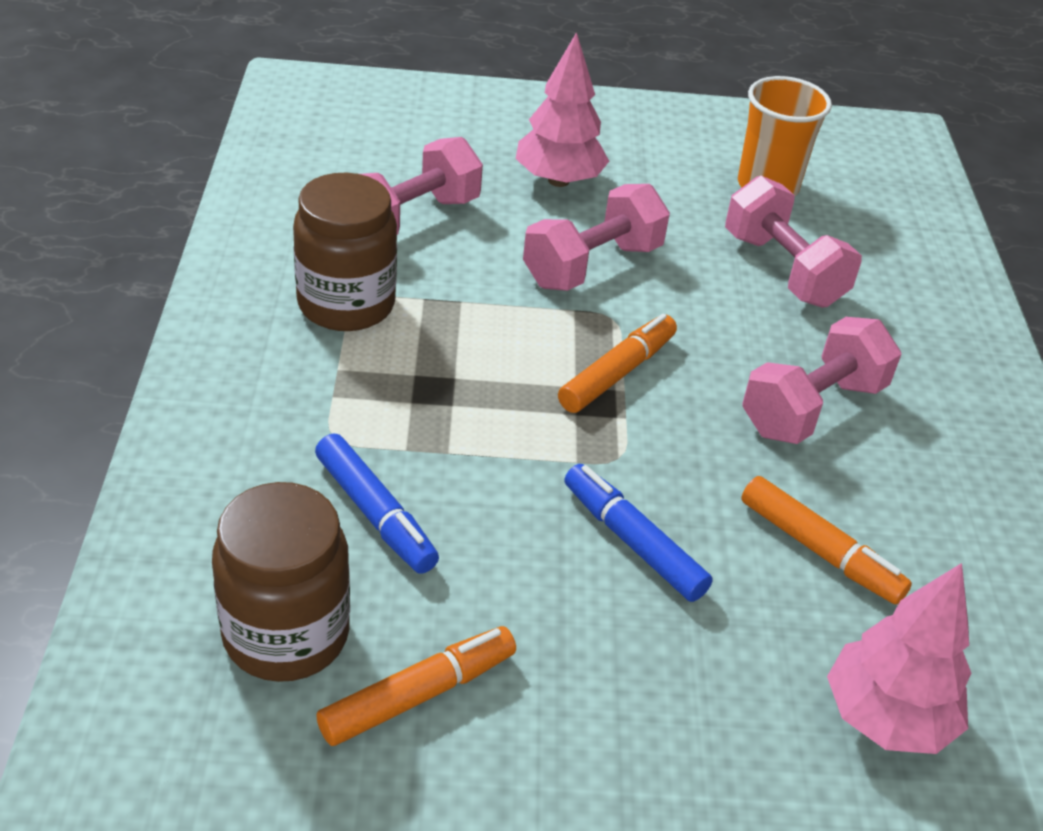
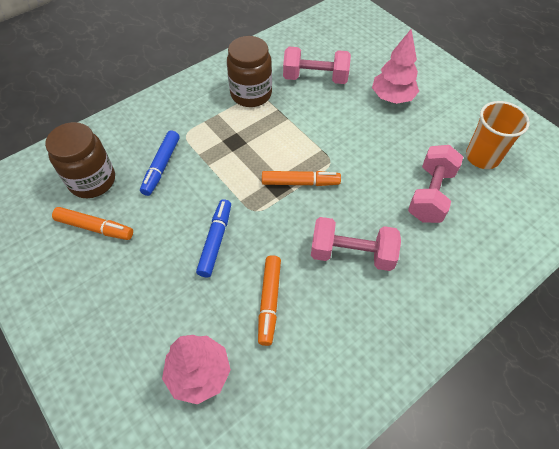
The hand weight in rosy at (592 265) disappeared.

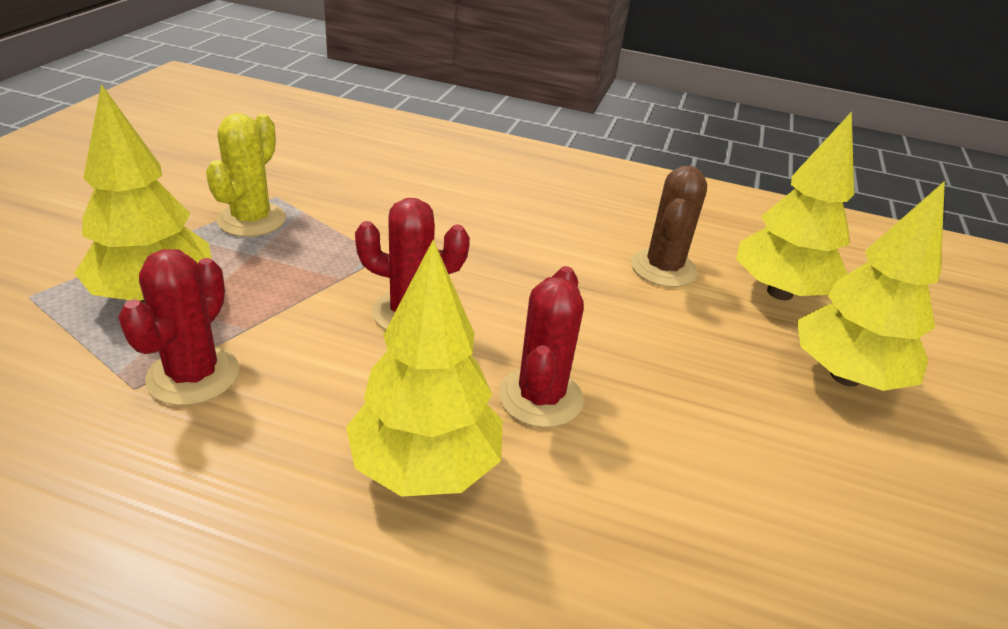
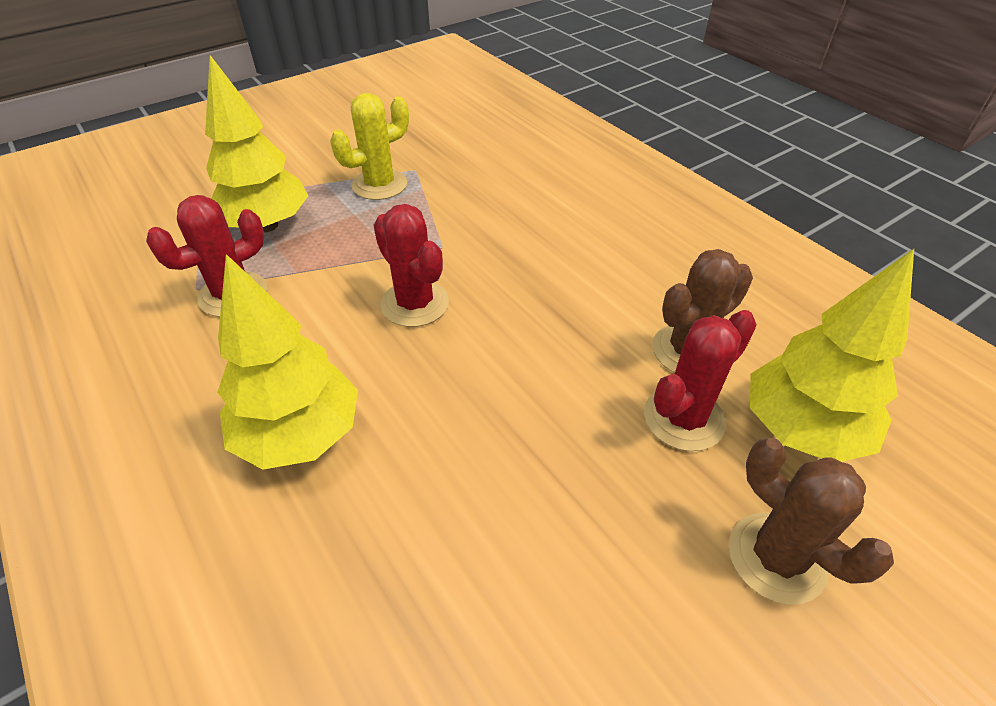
The cactus in red moved from (540 397) to (684 418).
The tree in yellow at (845 376) was replaced by the cactus in russet at (776 558).

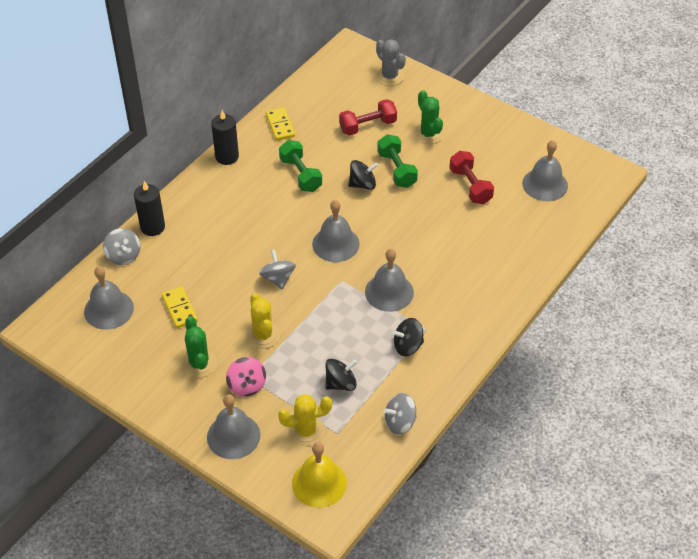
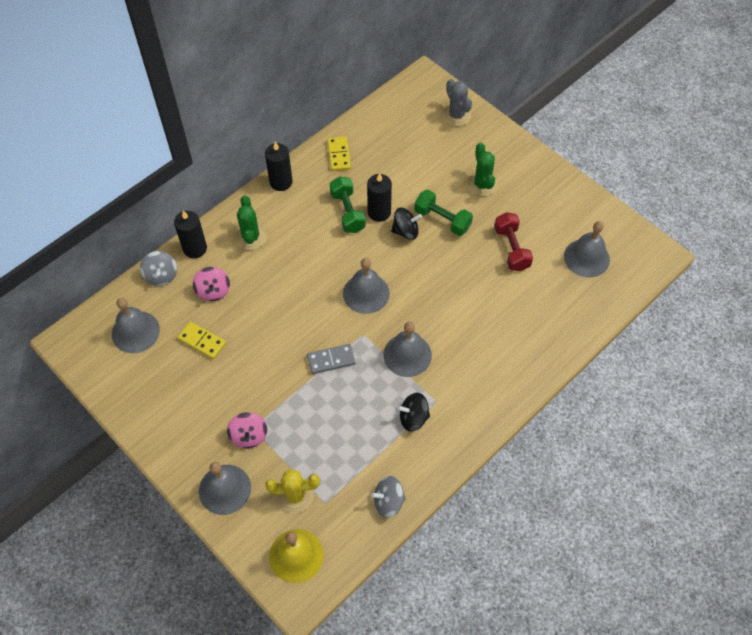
The domino piece in yellow at (179 309) turned 45 degrees counterclockwise.
The cactus in green moved from (199 363) to (251 237).
The cactus in yellow at (263 335) disappeared.
The toy top in gray at (278 278) disappeared.
The toy top in jet-black at (341 383) disappeared.
The hand weight in red at (367 126) disappeared.
The hand weight in green at (396 170) turned 45 degrees counterclockwise.
The toy top in rosy at (213 291) appeared.
The domino piece in gray at (331 360) appeared.
The pillar candle in jet-black at (379 212) appeared.

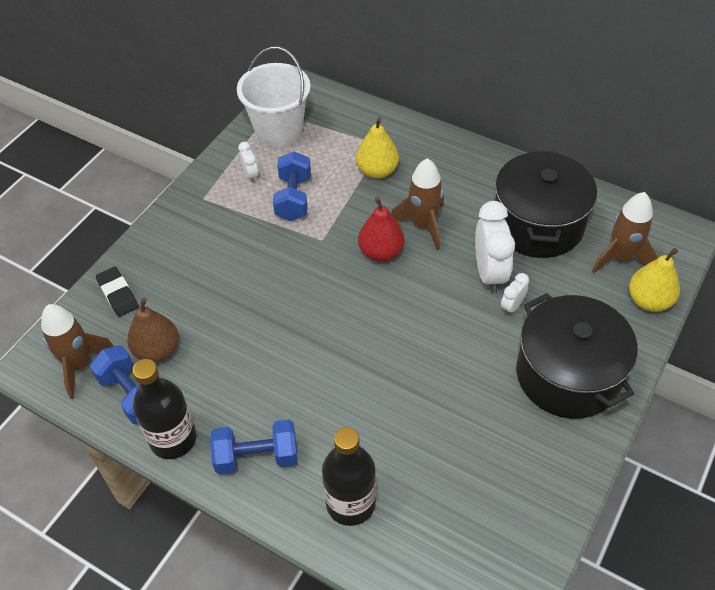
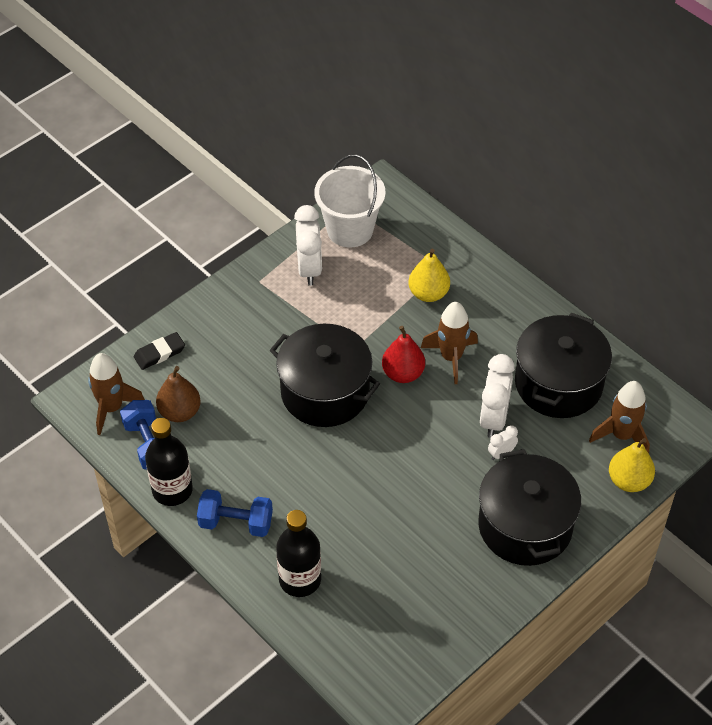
The gum eraser in jet-black at (118 294) turned 75 degrees clockwise.
The bedside clock in snow-white at (250 175) changed to 2.01 times the size.
The hand weight in royal blue at (293 198) disappeared.
The stockpot in jet-black at (325 392) appeared.

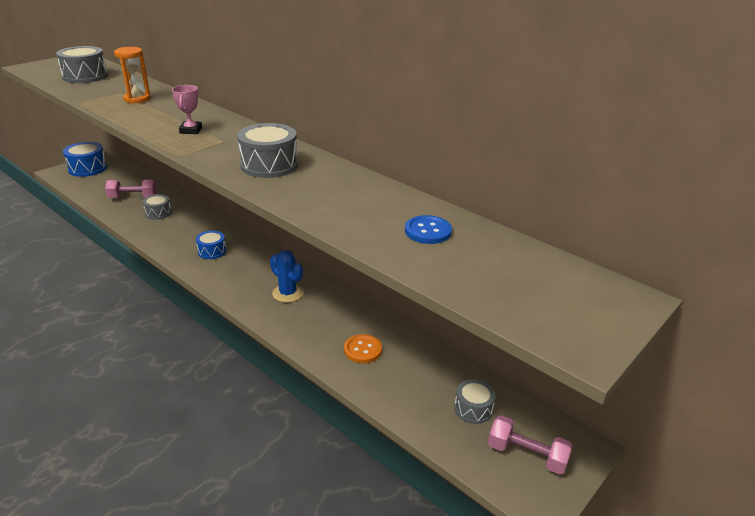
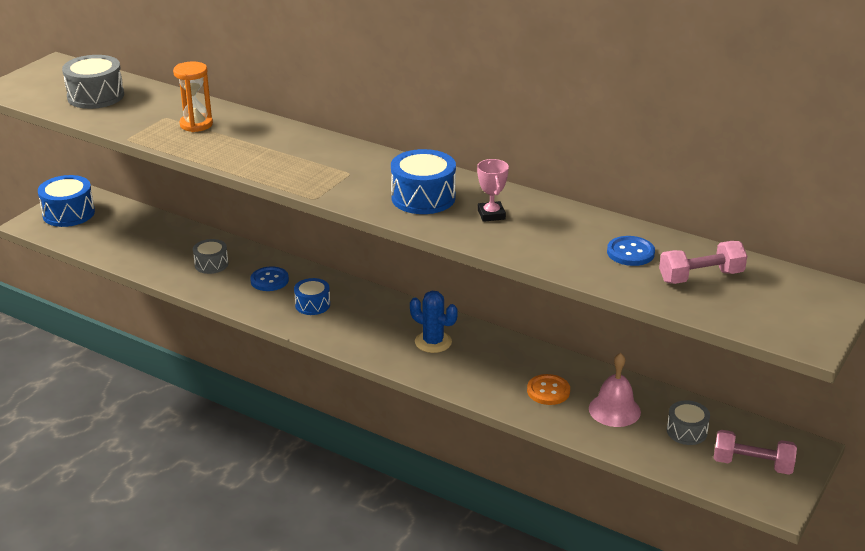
The hand weight in rosy moved from (133 197) to (701 277).
The award cup in rosy moved from (191 130) to (491 214).
The toy drum in gray at (269 165) became the toy drum in royal blue at (423 198).
The button in royal blue at (269 280) appeared.
The school bell in rosy at (614 410) appeared.

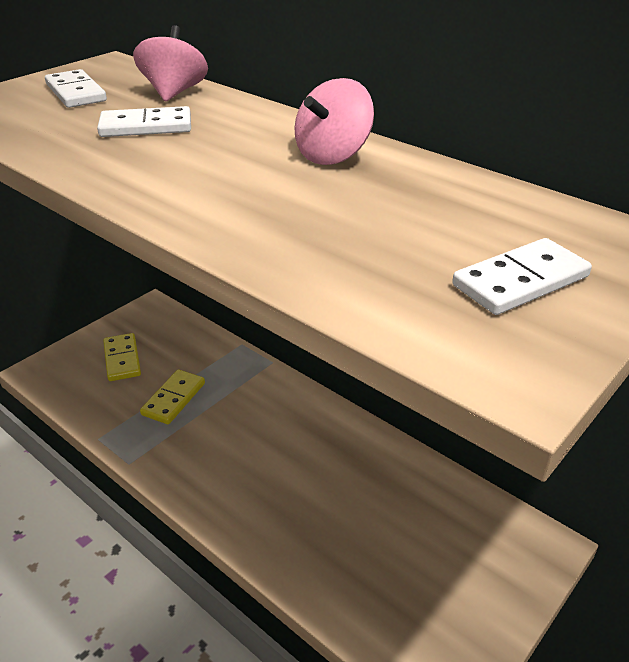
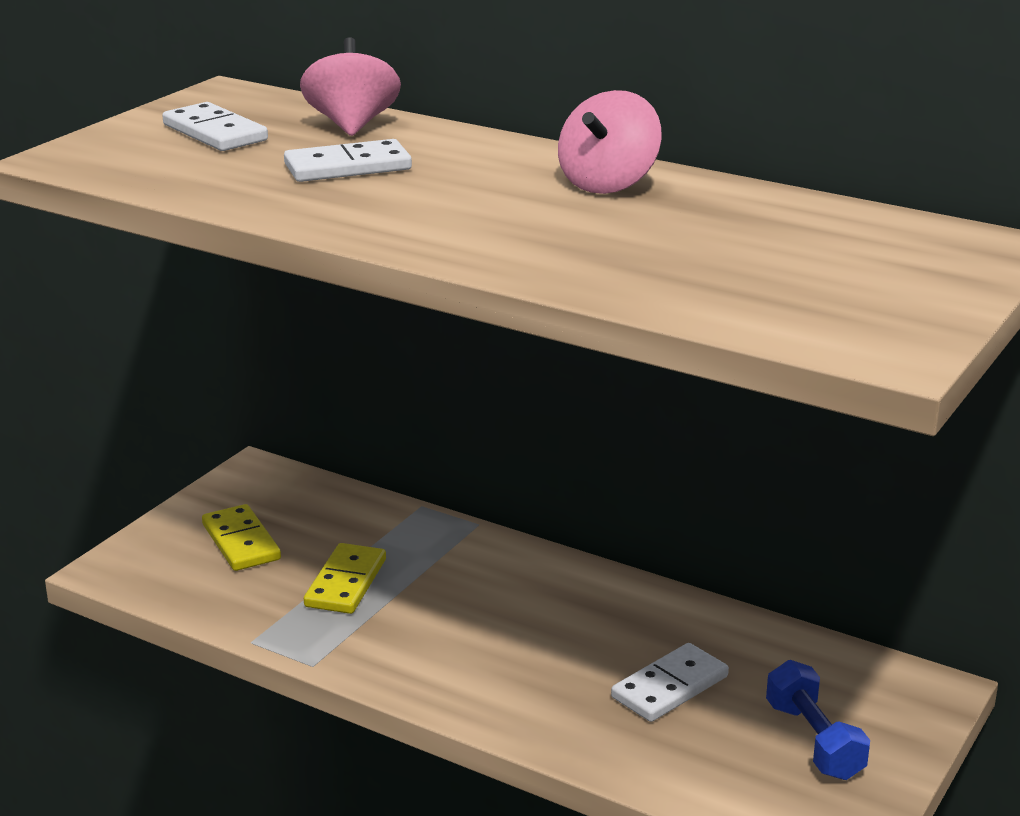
The domino piece in snow-white moved from (521 281) to (670 687).
The hand weight in royal blue at (814 741) appeared.

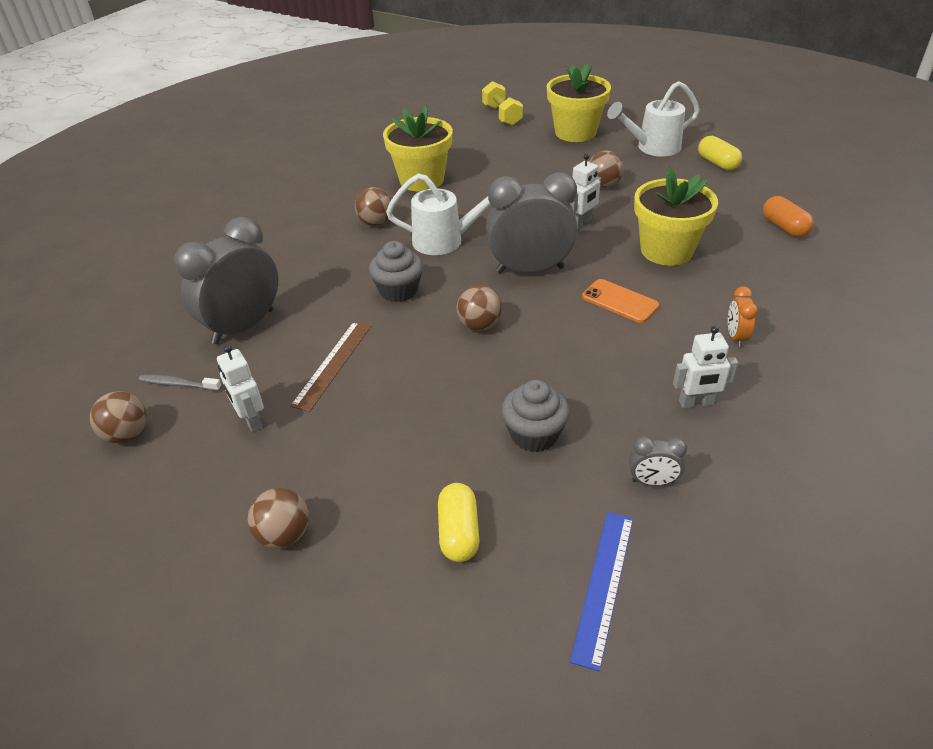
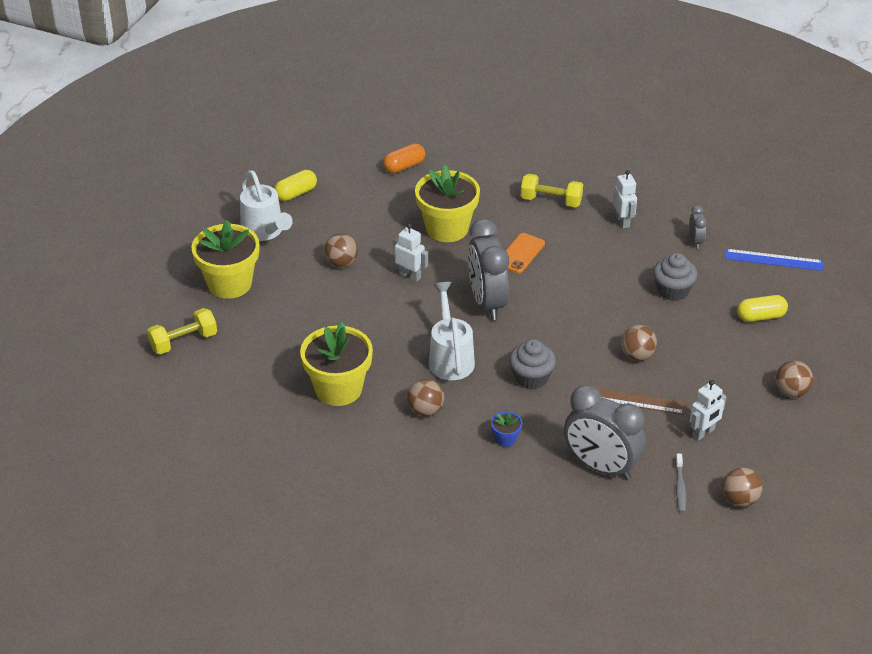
The play ball in russet moved from (479 325) to (637 355).
The bedside clock in bright orange at (735 337) was replaced by the hand weight in yellow at (551 201).
The potted plant in royal blue at (505 439) appeared.

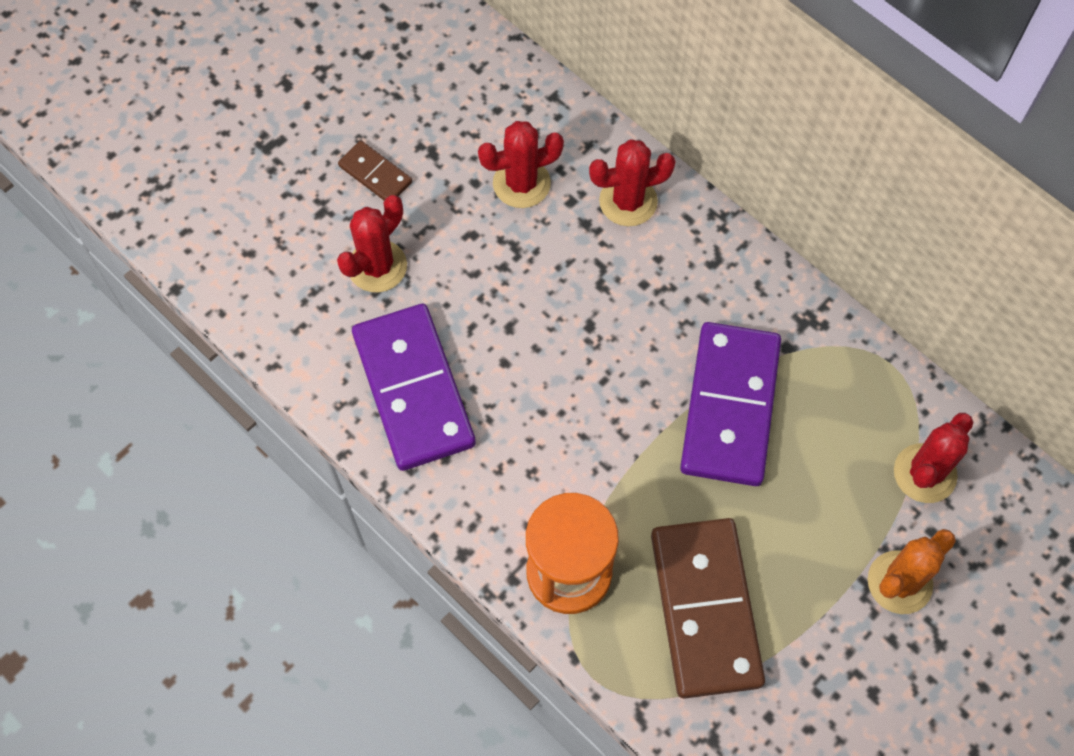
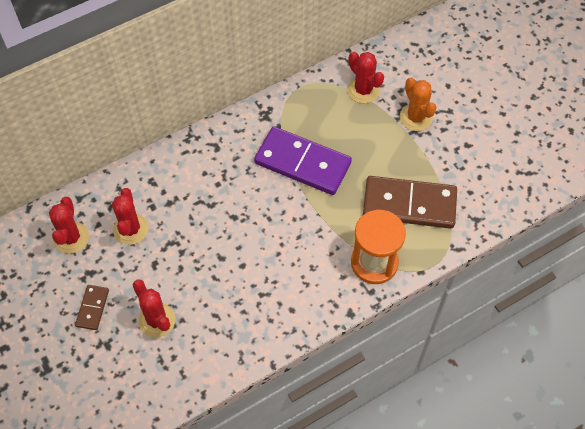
The domino piece in russet at (375 174) turned 45 degrees counterclockwise.
The domino piece in royal purple at (413 389) disappeared.
The cactus in red moved from (628 201) to (71 238).

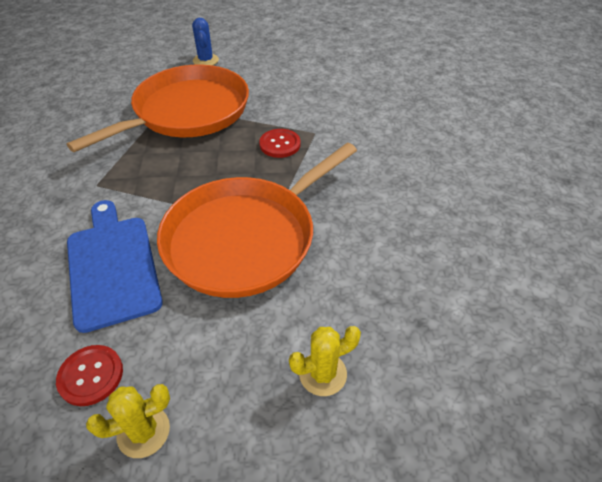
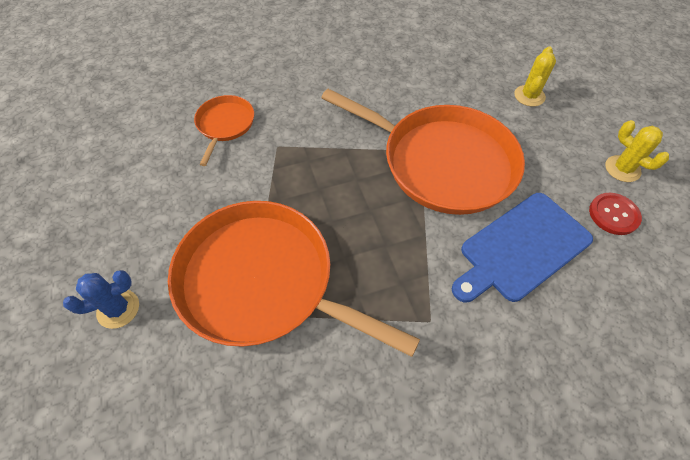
The button in red at (280 144) disappeared.
The cactus in yellow at (322 374) turned 60 degrees clockwise.
The pan in bright orange at (225 125) appeared.

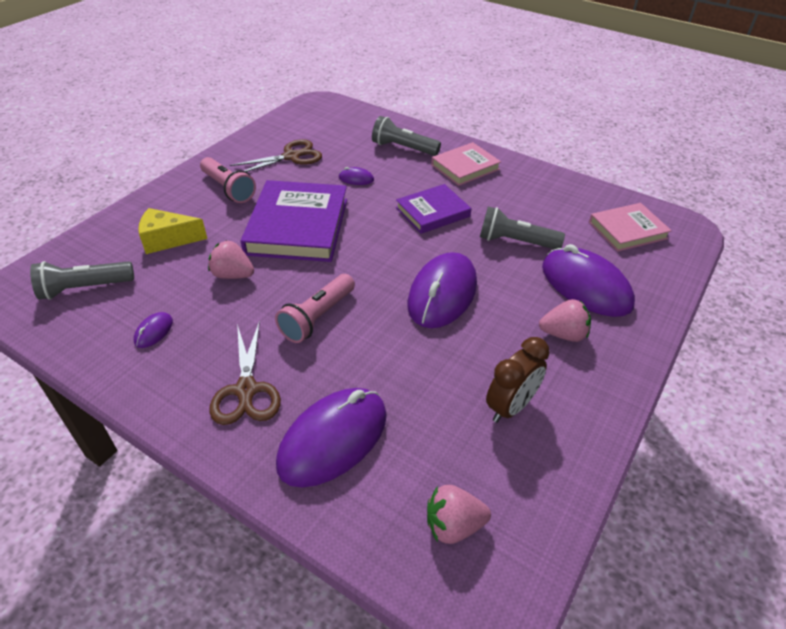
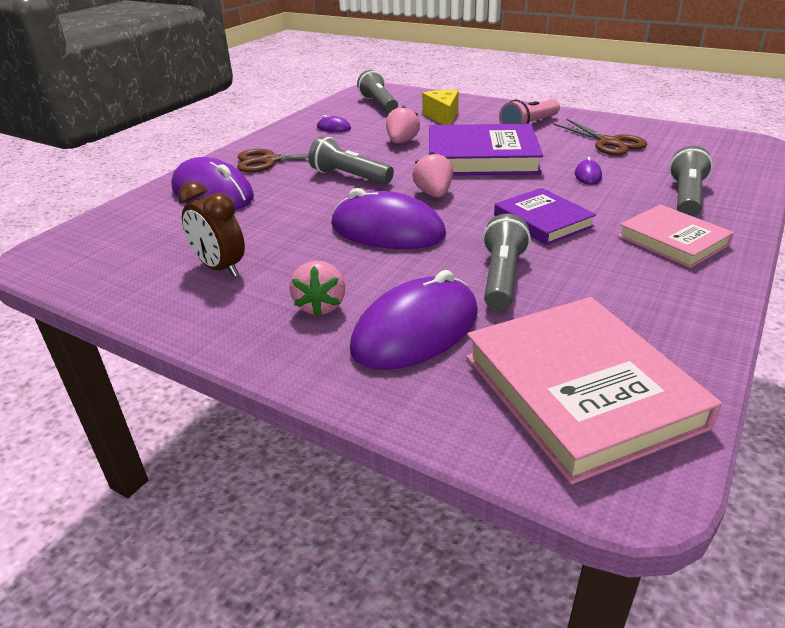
The torch in rosy at (317 317) became the torch in gray at (349 176).
The berry in rosy moved from (453 525) to (434 194).
The hardcover in rosy at (627 230) changed to 1.69 times the size.

